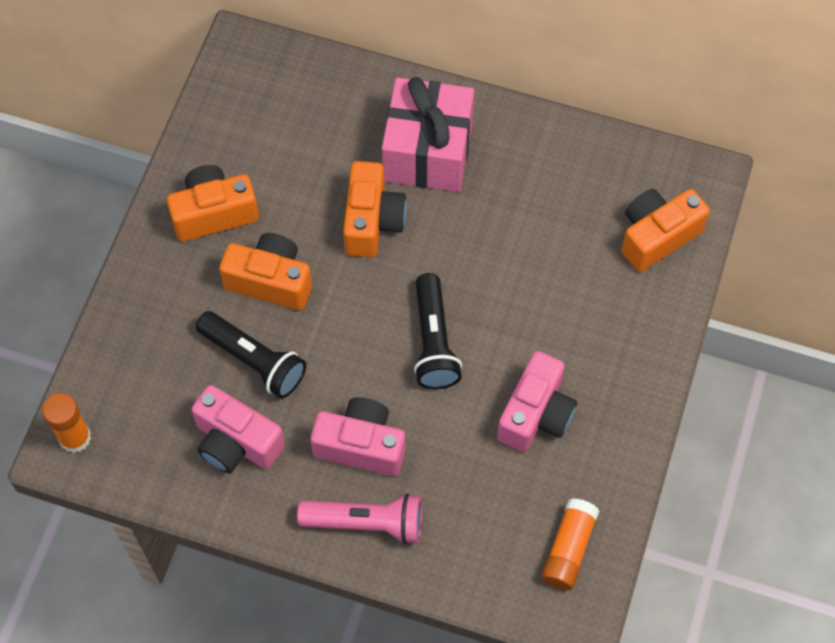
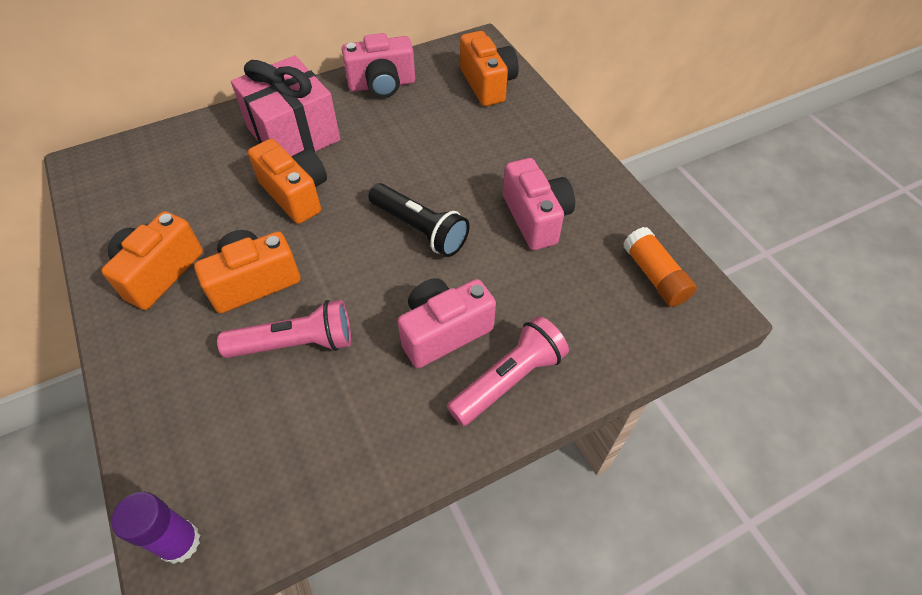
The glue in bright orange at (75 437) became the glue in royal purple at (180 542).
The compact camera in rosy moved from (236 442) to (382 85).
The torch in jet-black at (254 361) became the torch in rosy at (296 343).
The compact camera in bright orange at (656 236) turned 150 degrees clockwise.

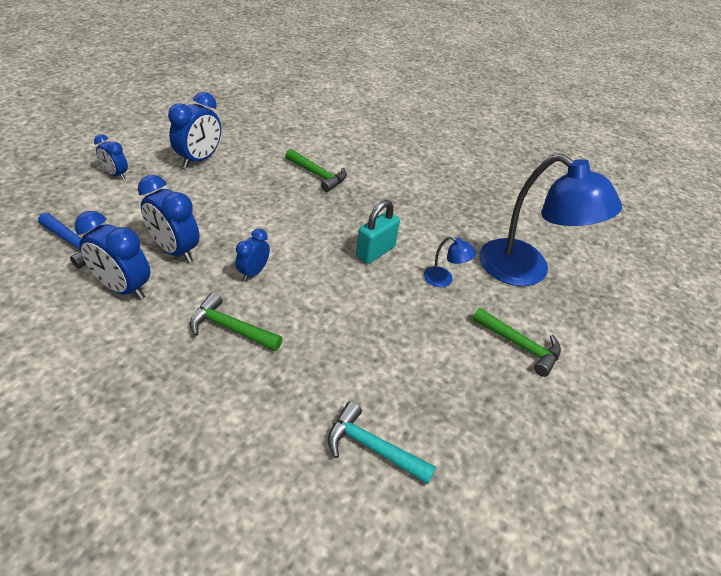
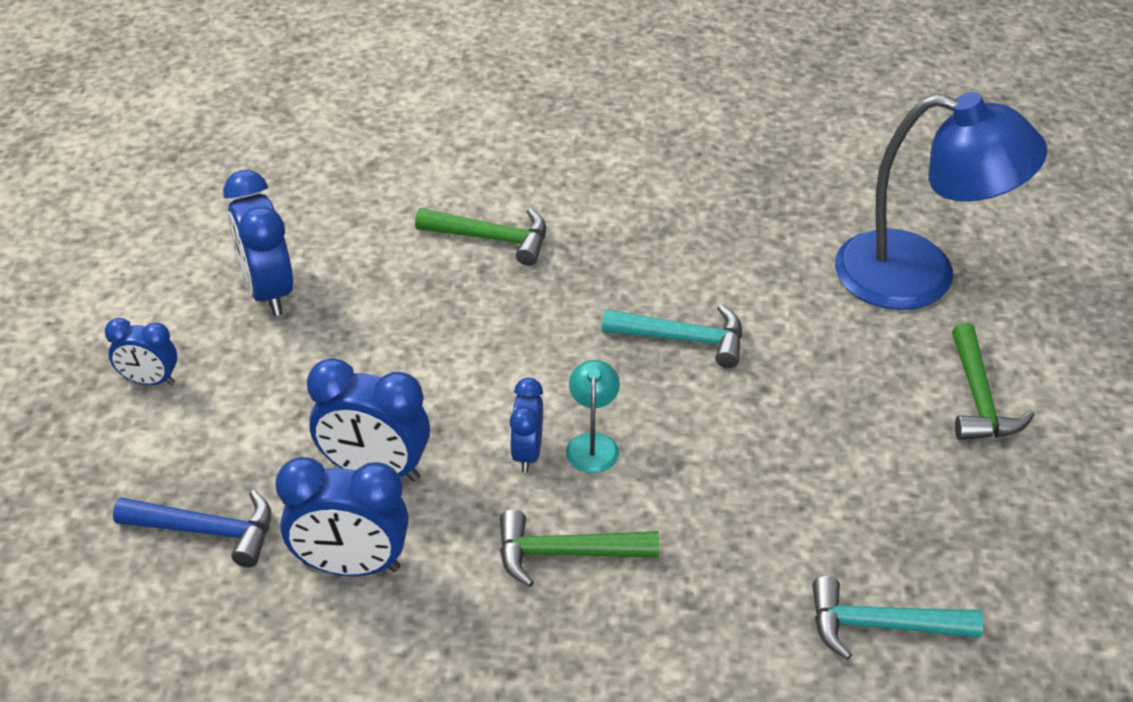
The bedside clock in royal blue at (199 159) turned 150 degrees clockwise.
The lock in teal at (375 252) was replaced by the carpenter's hammer in teal at (683 339).
The lamp in royal blue at (444 280) disappeared.
The carpenter's hammer in green at (520 345) turned 75 degrees clockwise.
The lamp in teal at (592 444) appeared.

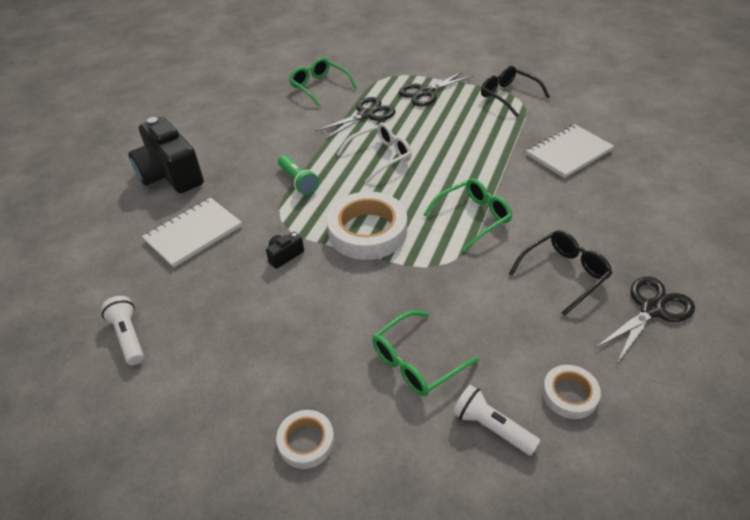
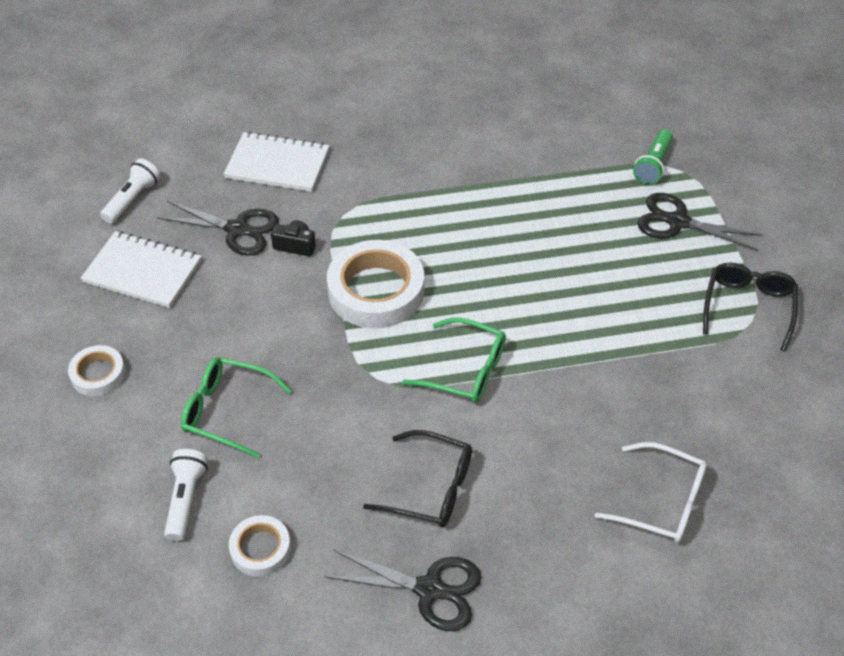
The compact camera in jet-black at (171 174) disappeared.
The torch in green moved from (298 181) to (653 165).
The glasses in green at (319 87) disappeared.
The pair of scissors in jet-black moved from (366 114) to (237 229).
The glasses in snow-white moved from (381 157) to (662 502).
The exercise book in snow-white moved from (568 152) to (143 271).

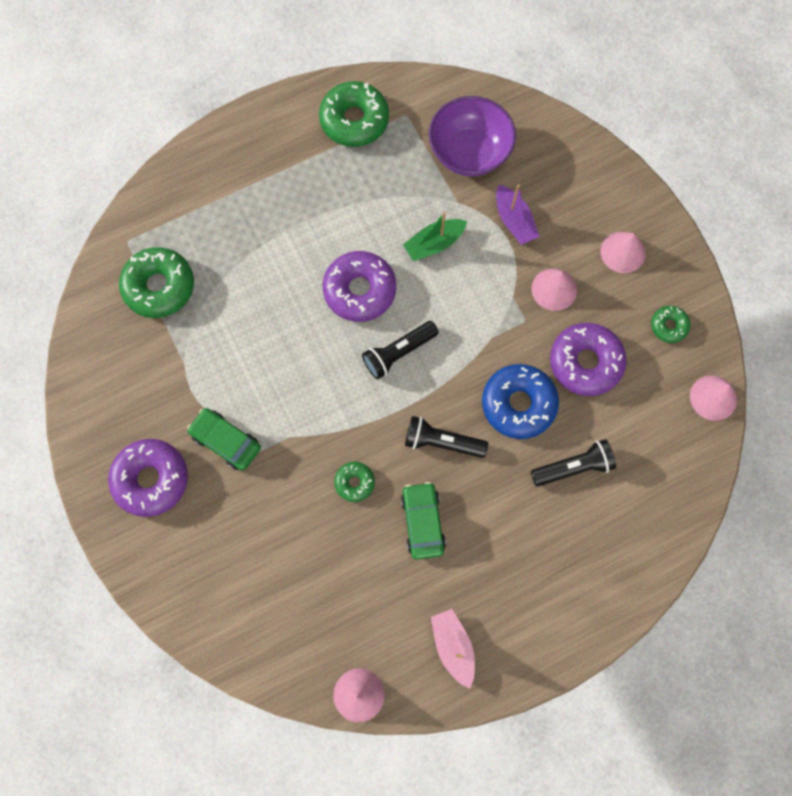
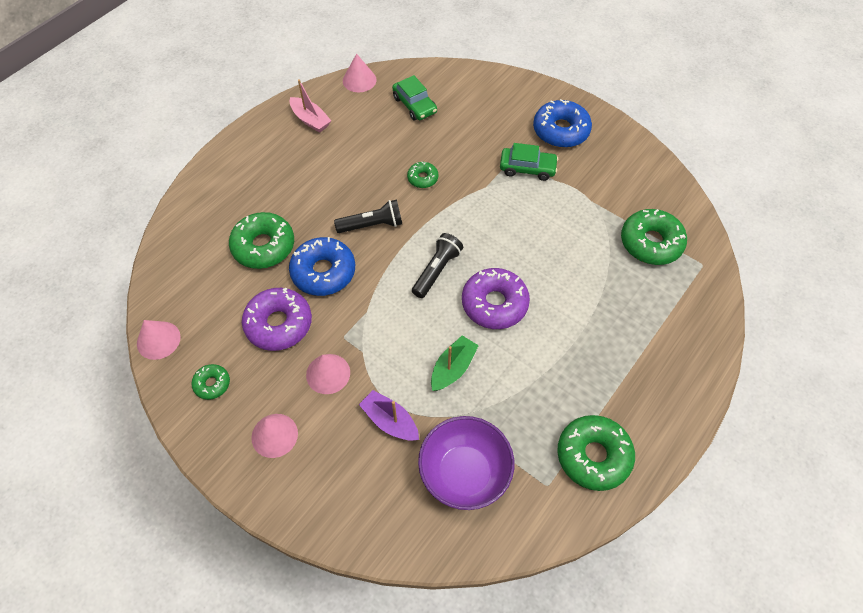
The doughnut in royal purple at (151 479) became the doughnut in royal blue at (560 131).
The car in green moved from (422 522) to (414 105).
The torch in jet-black at (573 467) was replaced by the doughnut in green at (263 246).

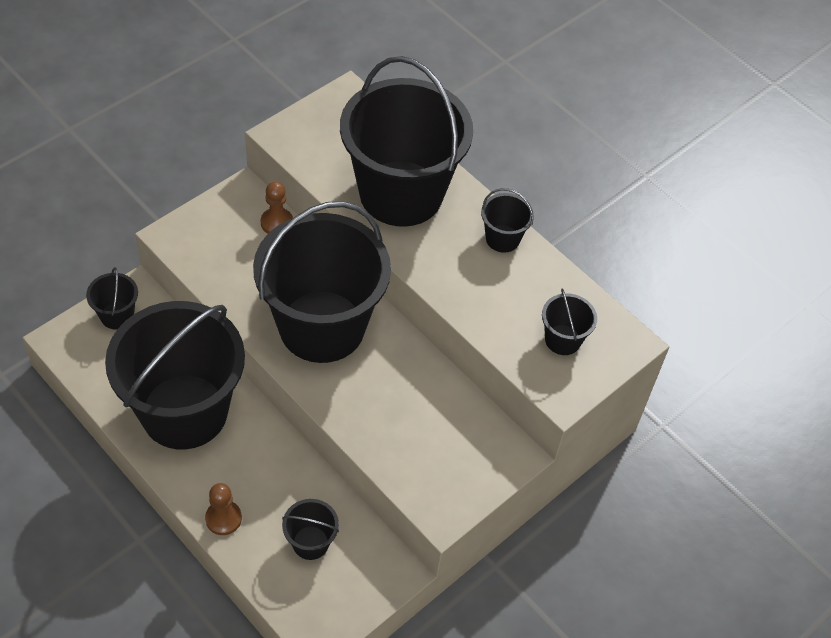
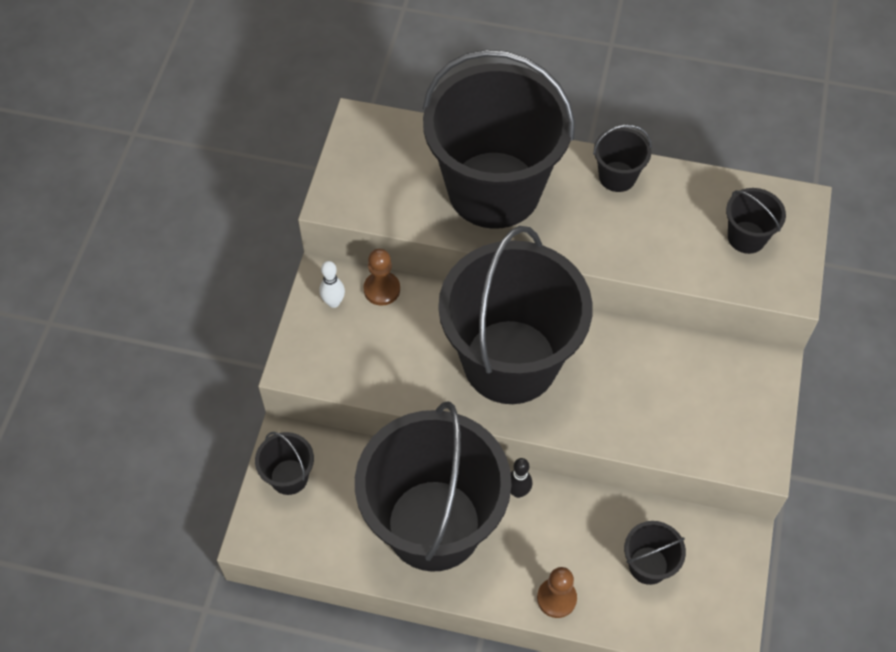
The skittle in snow-white at (333 302) appeared.
The skittle in jet-black at (518 491) appeared.

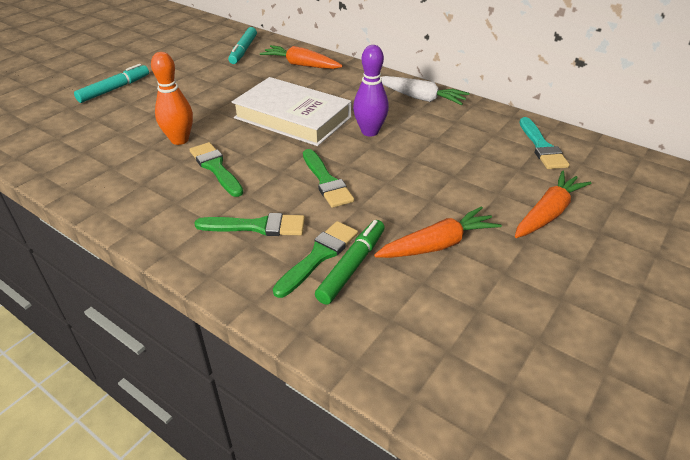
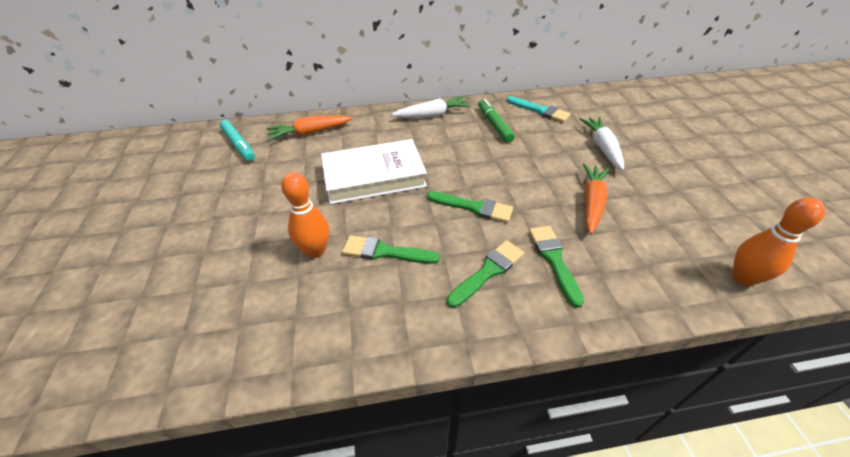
The felt pen in teal at (114 89) disappeared.
The felt pen in green moved from (351 267) to (494 125).
The skittle in royal purple at (370 132) disappeared.
The carrot in bright orange at (547 213) became the carrot in snow-white at (602 148).
The skittle in bright orange at (743 278) appeared.

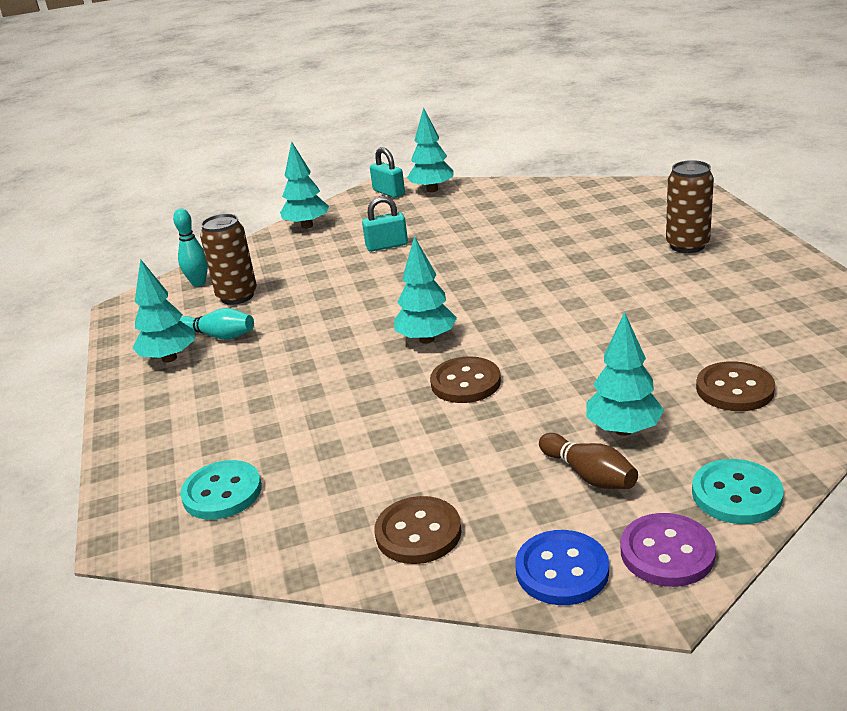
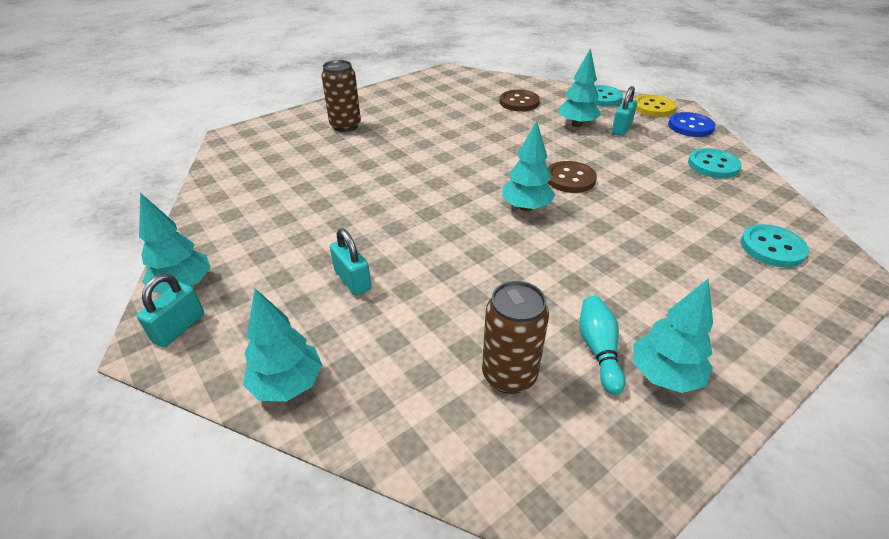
The skittle in teal at (198 283) disappeared.
The button in russet at (418 533) became the button in teal at (713 165).
The skittle in russet at (589 475) was replaced by the lock in teal at (621 128).
The button in royal purple at (667 552) became the button in yellow at (653 107).

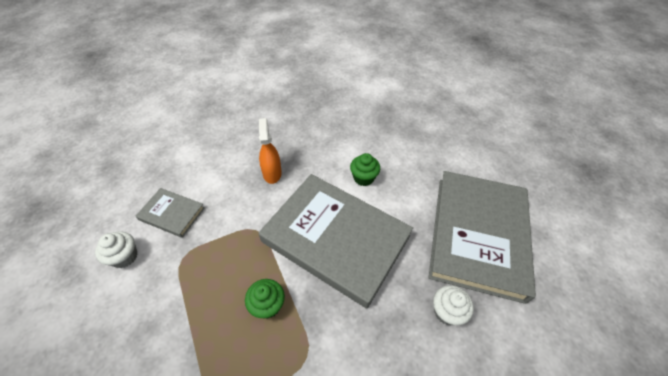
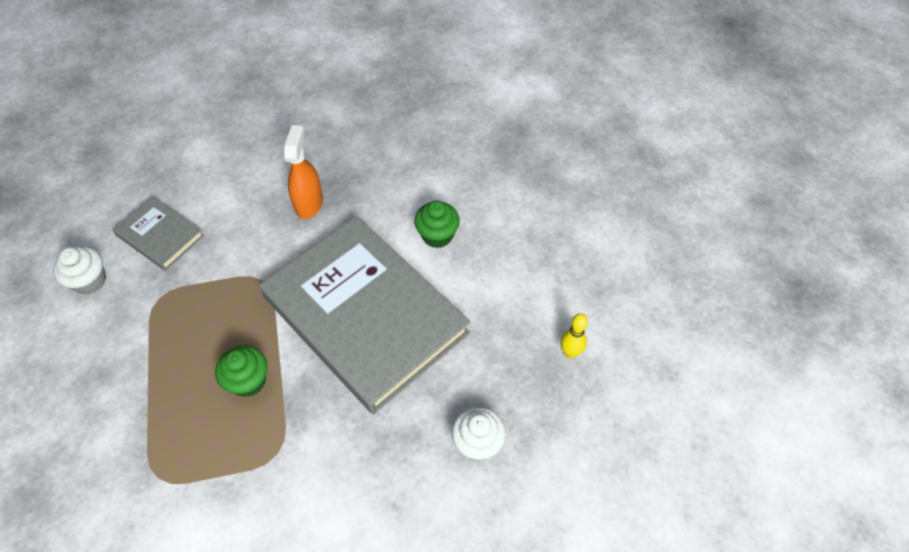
The hardcover in gray at (478 235) was replaced by the skittle in yellow at (570 352).

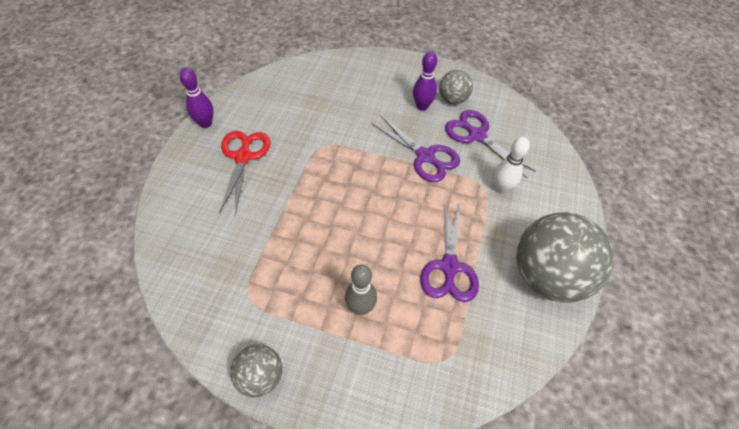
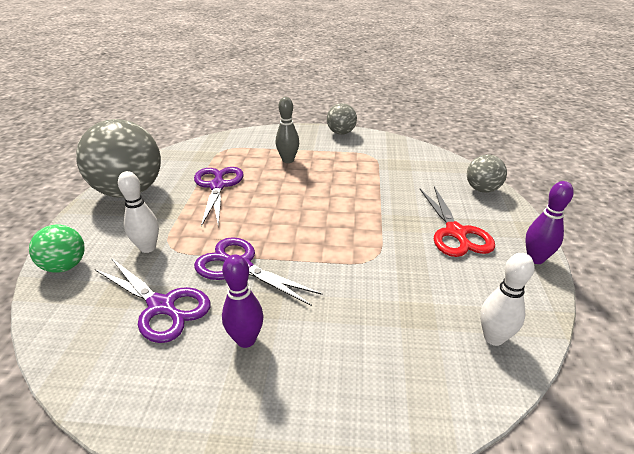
The play ball in gray moved from (452 99) to (482 189).
The play ball in green at (65 266) appeared.
The skittle in snow-white at (493 338) appeared.

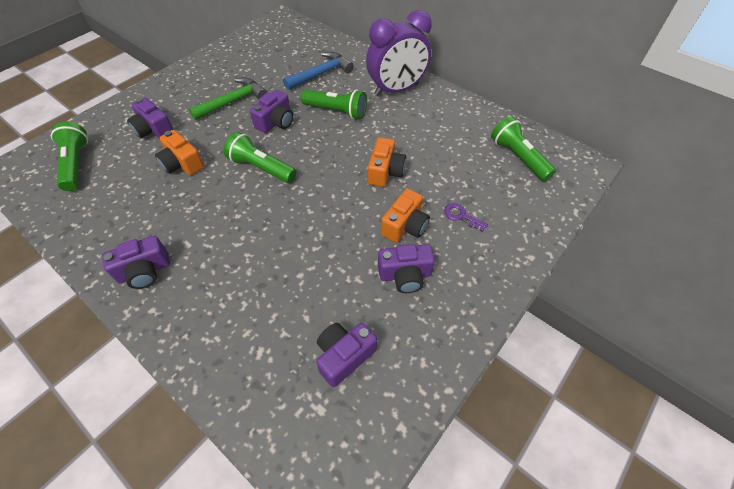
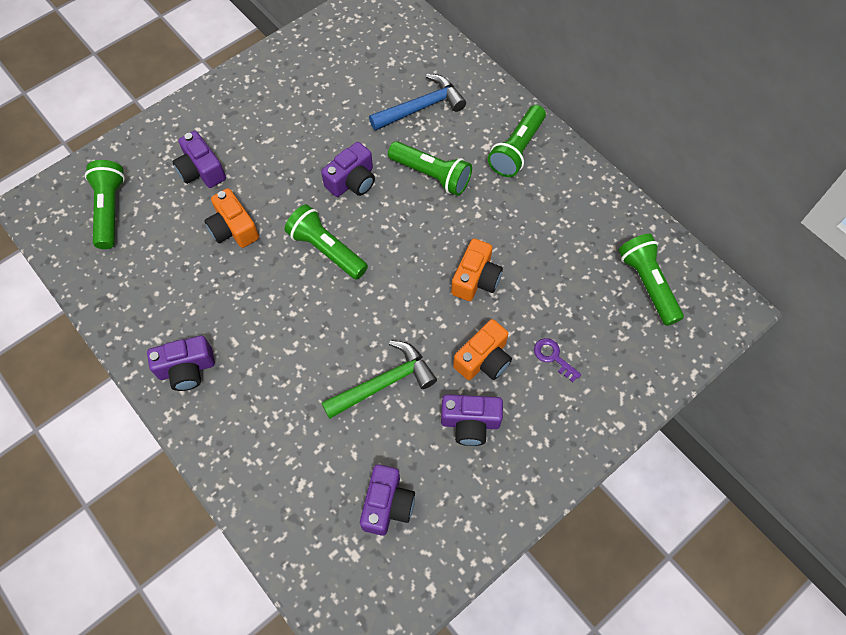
The carpenter's hammer in green moved from (233 101) to (384 383).
The compact camera in royal purple at (344 356) turned 135 degrees clockwise.
The bedside clock in royal purple at (396 90) was replaced by the torch in green at (516 150).

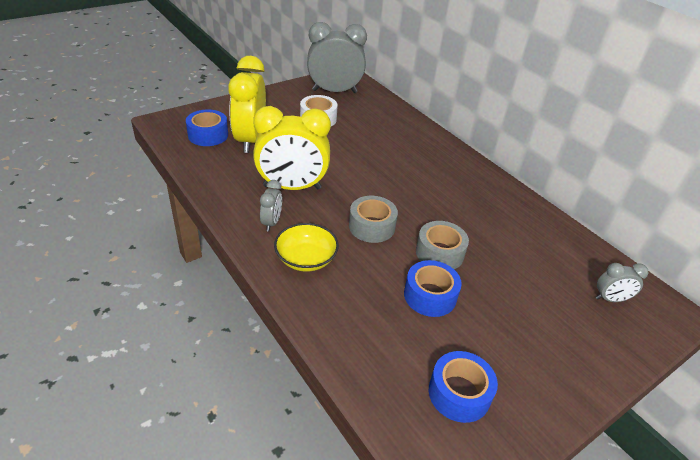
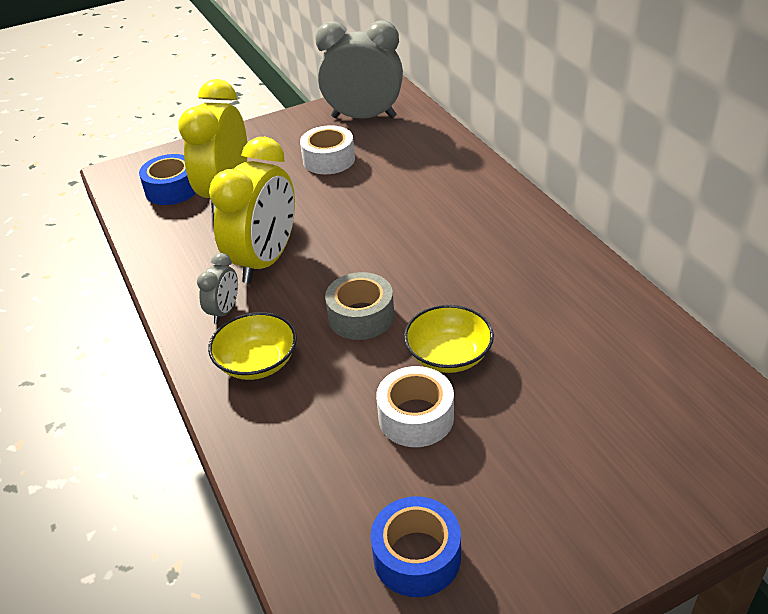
The bedside clock in yellow at (292 187) turned 75 degrees counterclockwise.
The tape in royal blue at (430 296) became the tape in snow-white at (416 417).
The tape in gray at (439 253) was replaced by the serving bowl in yellow at (448 355).
The bedside clock in gray at (610 299) disappeared.

